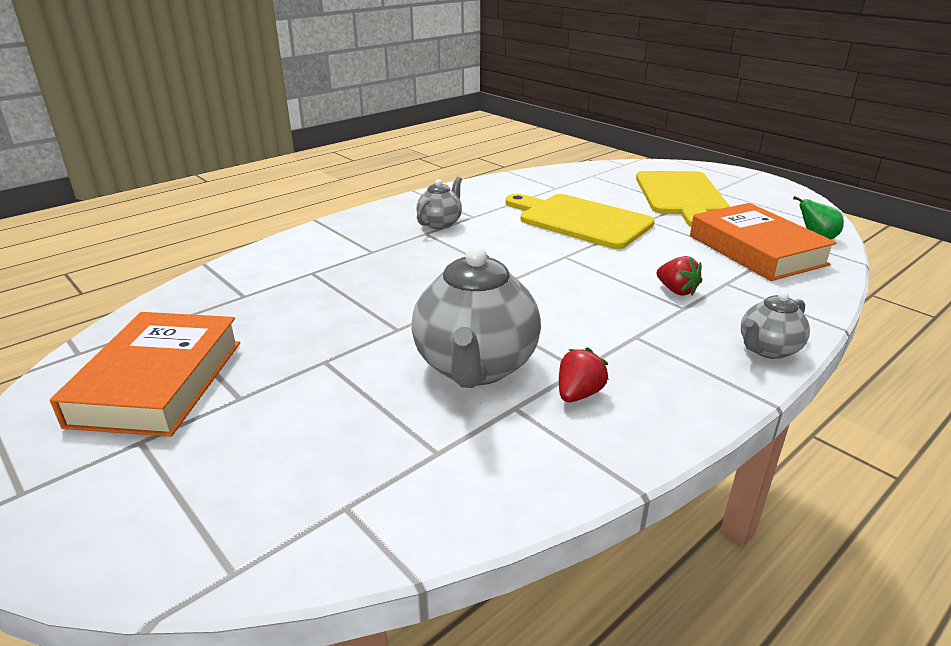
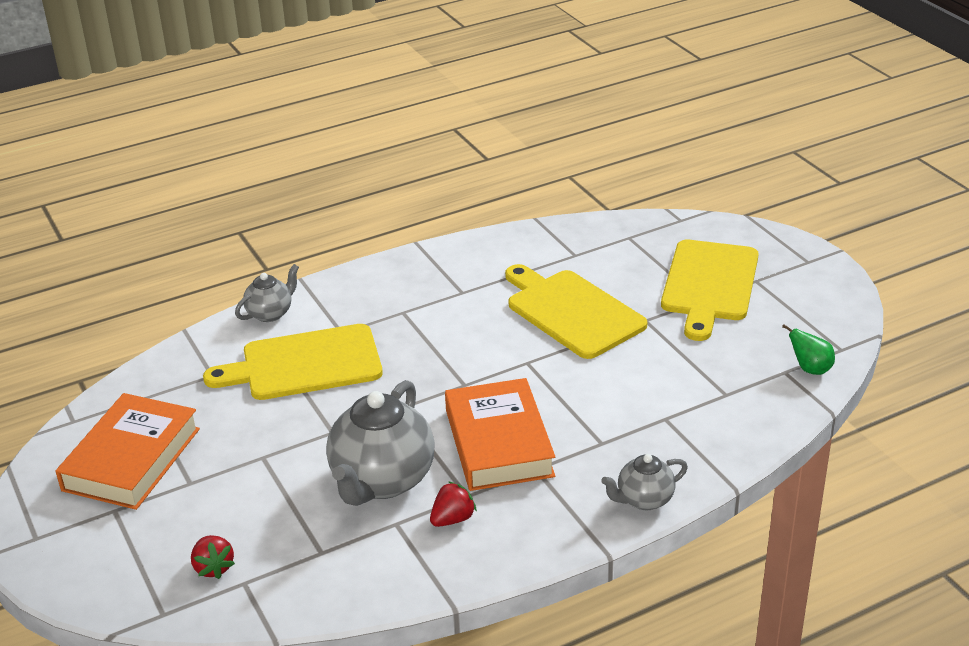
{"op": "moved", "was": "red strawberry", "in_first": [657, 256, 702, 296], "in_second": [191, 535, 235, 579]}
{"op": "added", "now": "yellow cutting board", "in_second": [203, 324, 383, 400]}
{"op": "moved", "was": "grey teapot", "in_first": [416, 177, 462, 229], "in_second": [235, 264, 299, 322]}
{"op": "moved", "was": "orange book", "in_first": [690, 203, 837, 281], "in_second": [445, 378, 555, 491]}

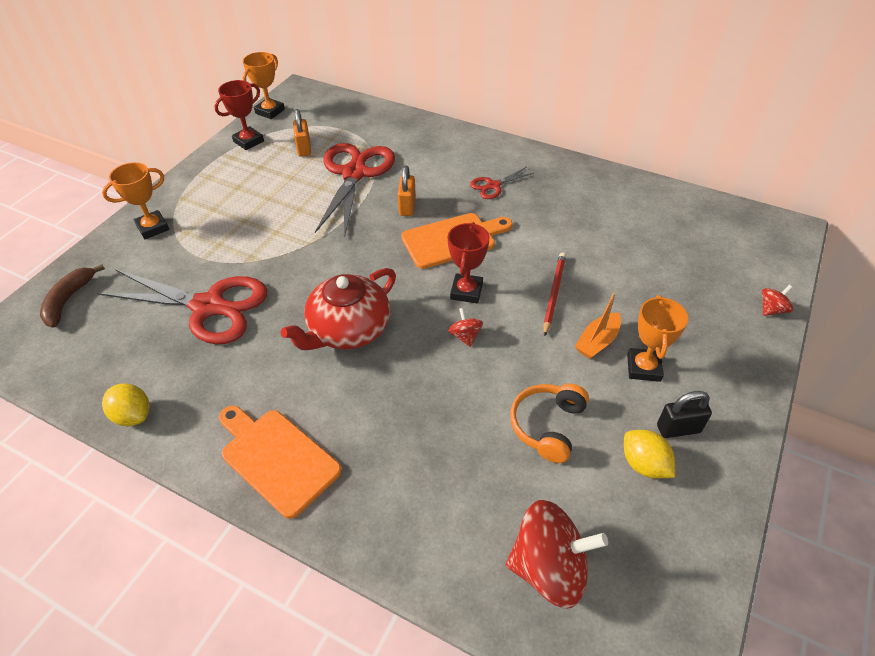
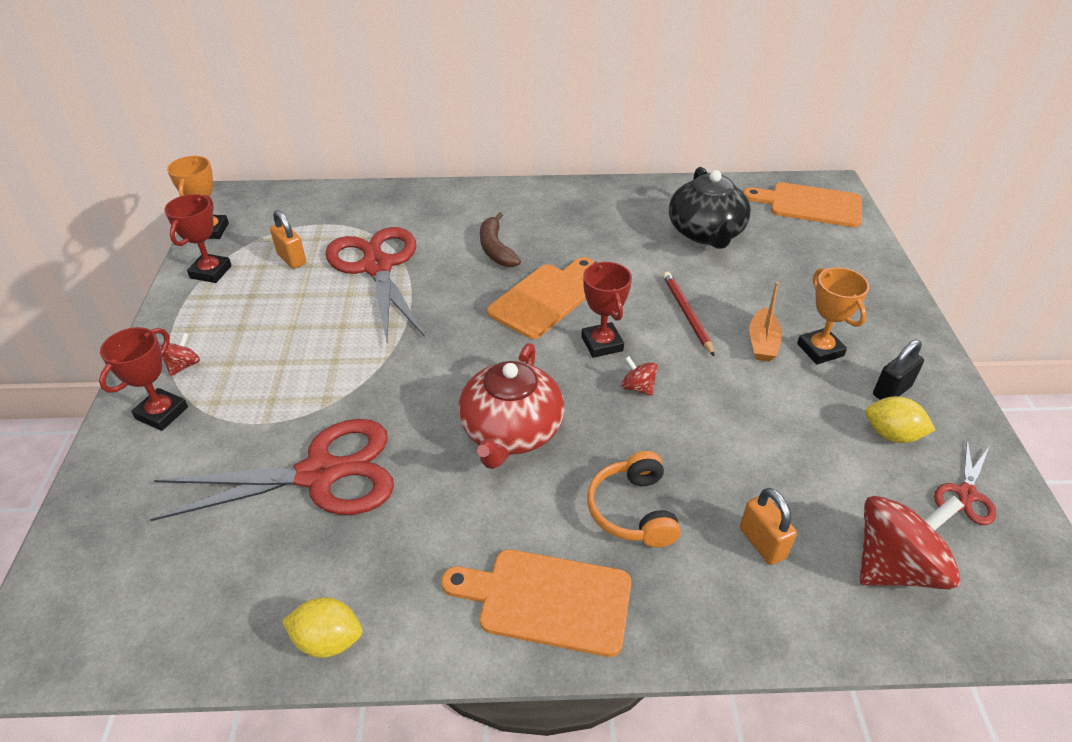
{"op": "recoloured", "was": "orange trophy", "now": "red trophy", "in_first": [102, 162, 169, 239], "in_second": [99, 327, 188, 431]}
{"op": "moved", "was": "red spinning top", "in_first": [762, 285, 794, 316], "in_second": [160, 333, 200, 376]}
{"op": "moved", "was": "brown banana", "in_first": [40, 264, 105, 327], "in_second": [480, 212, 521, 267]}
{"op": "moved", "was": "orange headphones", "in_first": [510, 383, 589, 463], "in_second": [587, 451, 681, 547]}
{"op": "added", "now": "black teapot", "in_second": [669, 167, 751, 249]}
{"op": "moved", "was": "orange padlock", "in_first": [397, 165, 416, 216], "in_second": [740, 488, 797, 565]}
{"op": "added", "now": "orange cutting board", "in_second": [743, 182, 862, 227]}
{"op": "moved", "was": "red scissors", "in_first": [470, 167, 534, 199], "in_second": [934, 439, 996, 525]}

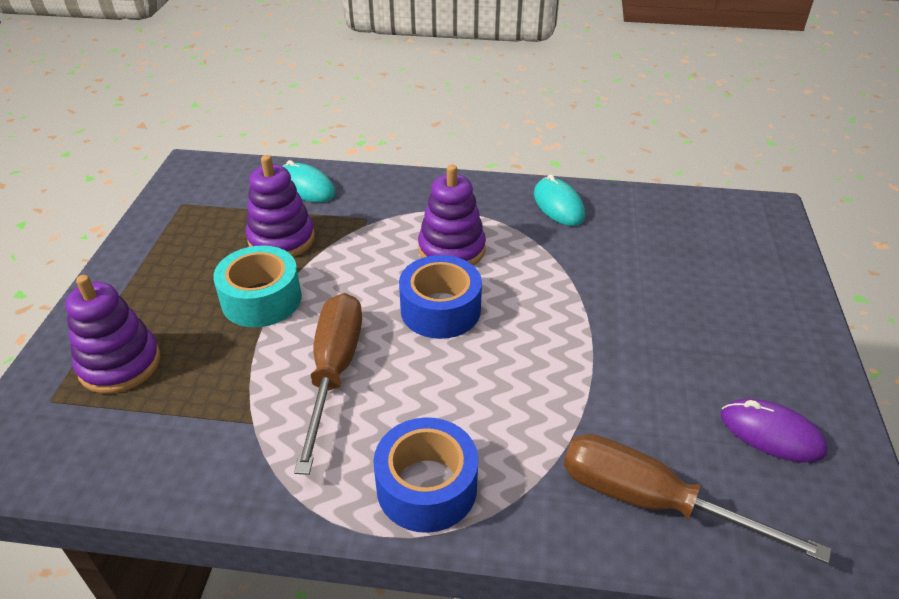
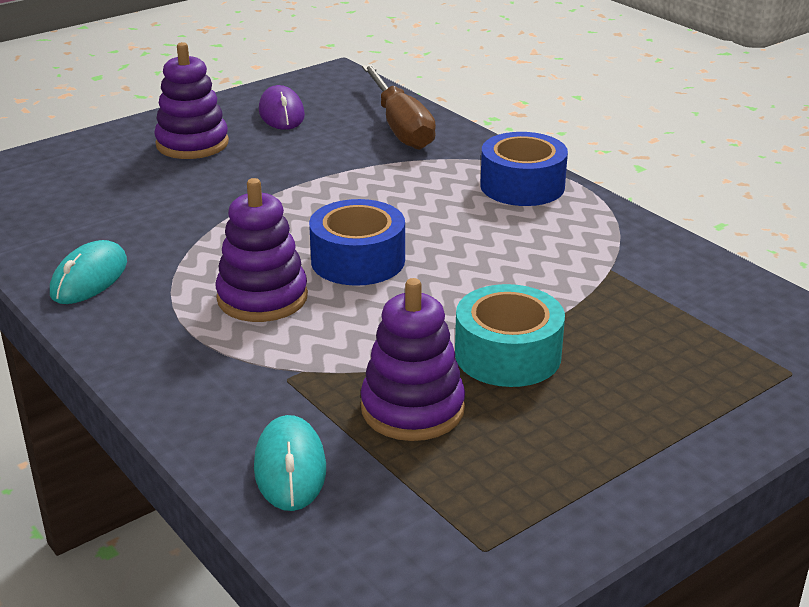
{"op": "moved", "was": "purple stacking toy", "in_first": [65, 275, 160, 394], "in_second": [154, 42, 229, 159]}
{"op": "removed", "was": "brown screwdriver", "in_first": [294, 293, 362, 475]}

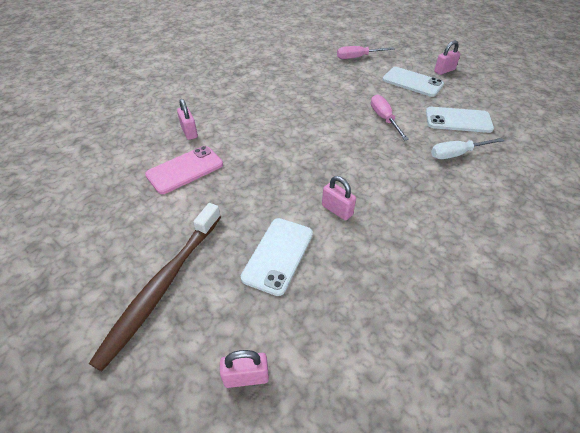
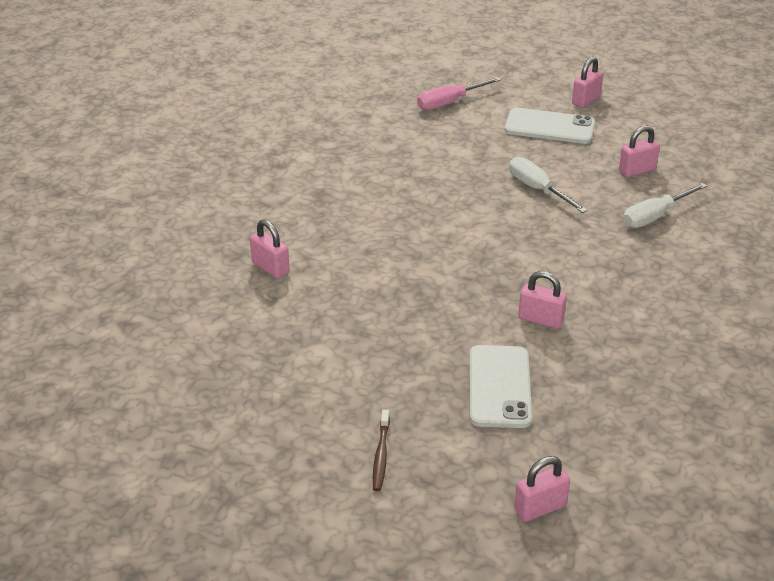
{"op": "resized", "was": "brown toothbrush", "in_first": [89, 203, 221, 371], "in_second": [373, 410, 390, 491], "ratio": 0.4}
{"op": "recoloured", "was": "pink screwdriver", "now": "white screwdriver", "in_first": [371, 95, 409, 141], "in_second": [509, 157, 588, 213]}
{"op": "replaced", "was": "white phone", "now": "pink padlock", "in_first": [426, 107, 494, 133], "in_second": [619, 125, 660, 177]}
{"op": "removed", "was": "pink phone", "in_first": [145, 146, 223, 194]}

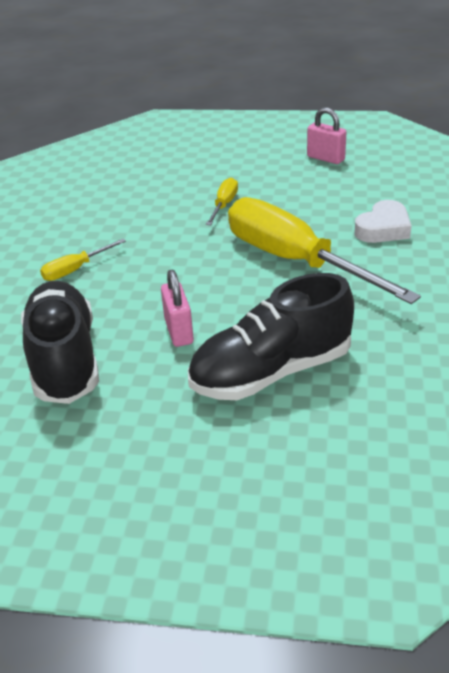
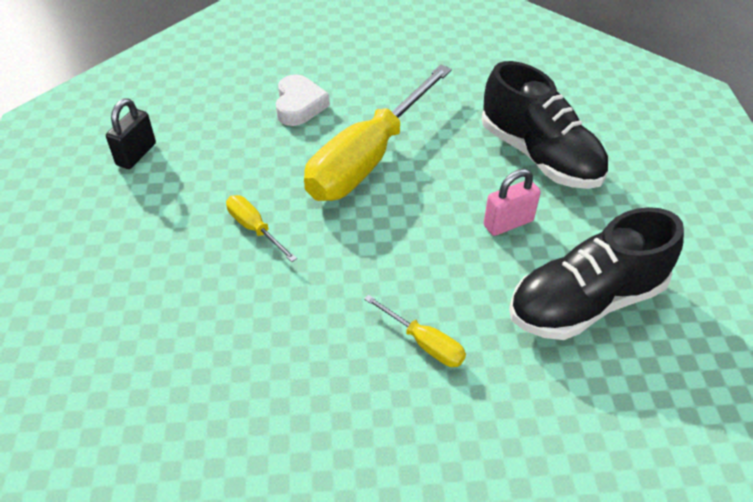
{"op": "recoloured", "was": "pink padlock", "now": "black padlock", "in_first": [307, 107, 346, 164], "in_second": [106, 98, 156, 169]}
{"op": "turned", "was": "yellow screwdriver", "in_first": [206, 178, 238, 225], "in_second": [226, 195, 297, 262], "clockwise": 45}
{"op": "turned", "was": "white heart", "in_first": [355, 200, 412, 243], "in_second": [276, 74, 330, 126], "clockwise": 60}

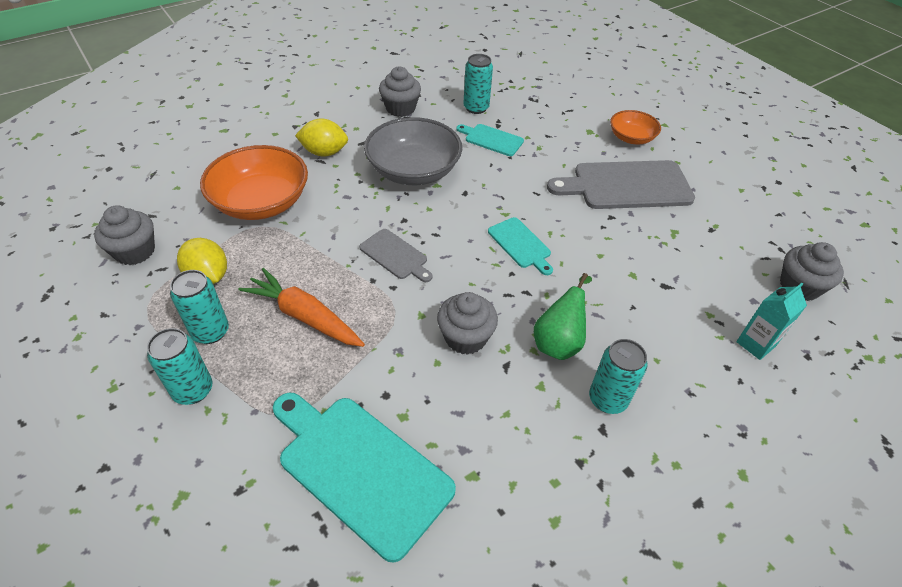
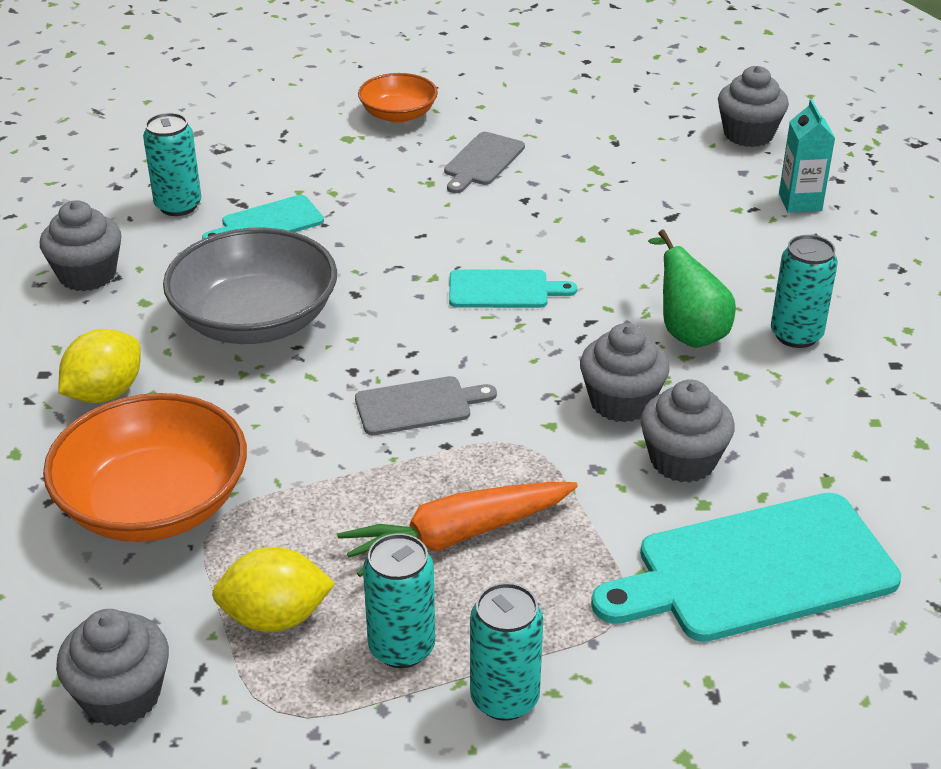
{"op": "resized", "was": "grey cutting board", "in_first": [547, 160, 695, 209], "in_second": [444, 132, 525, 193], "ratio": 0.52}
{"op": "added", "now": "grey cupcake", "in_second": [641, 379, 735, 483]}

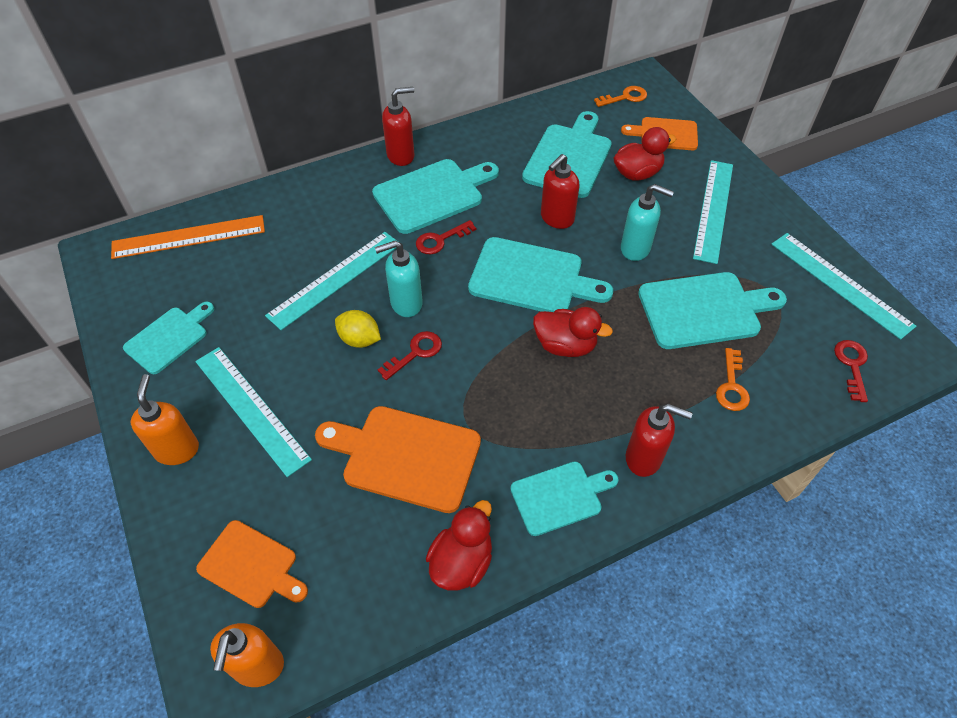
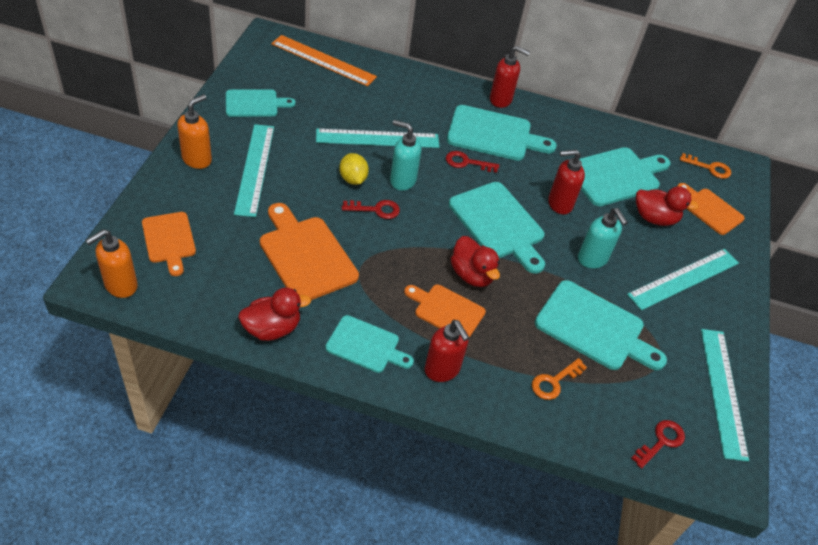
{"op": "added", "now": "orange cutting board", "in_second": [404, 285, 486, 338]}

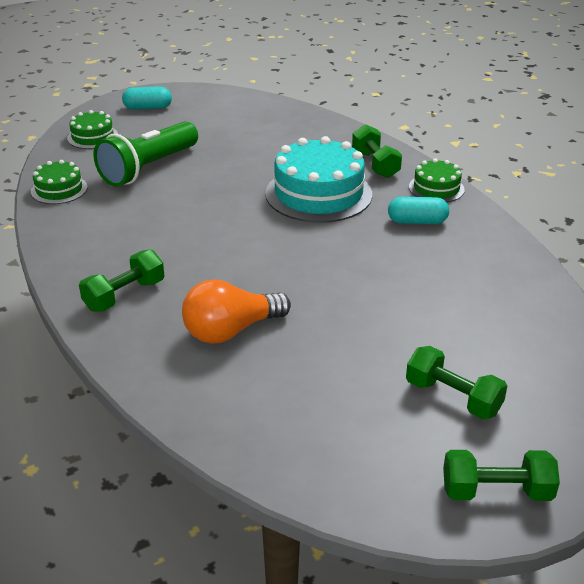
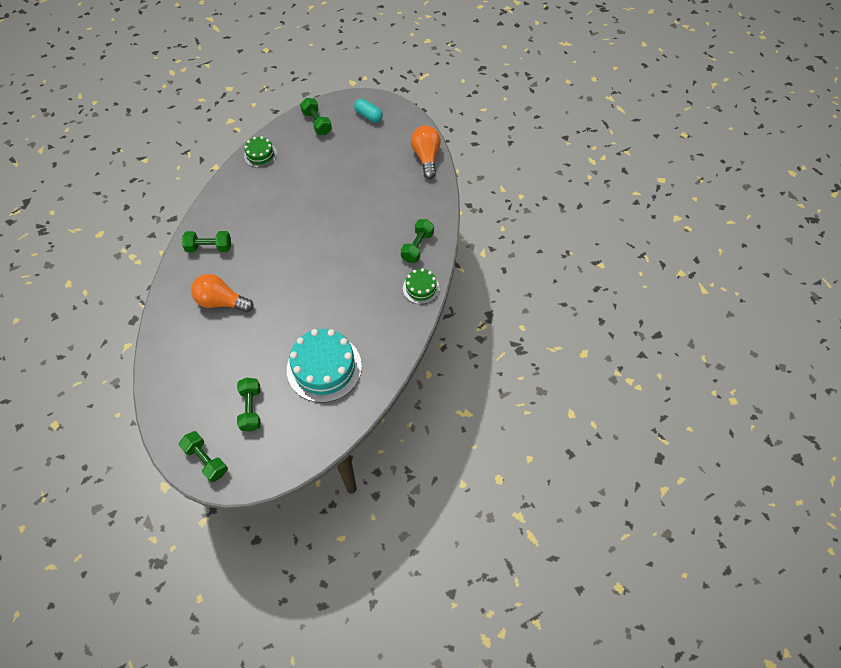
{"op": "moved", "was": "turquoise cake", "in_first": [265, 136, 372, 223], "in_second": [287, 329, 362, 403]}
{"op": "replaced", "was": "green cake", "now": "green dumbbell", "in_first": [67, 110, 118, 149], "in_second": [300, 98, 332, 135]}
{"op": "added", "now": "orange light bulb", "in_second": [411, 125, 441, 179]}
{"op": "removed", "was": "green flashlight", "in_first": [94, 121, 198, 186]}
{"op": "removed", "was": "turquoise capsule", "in_first": [388, 197, 449, 224]}

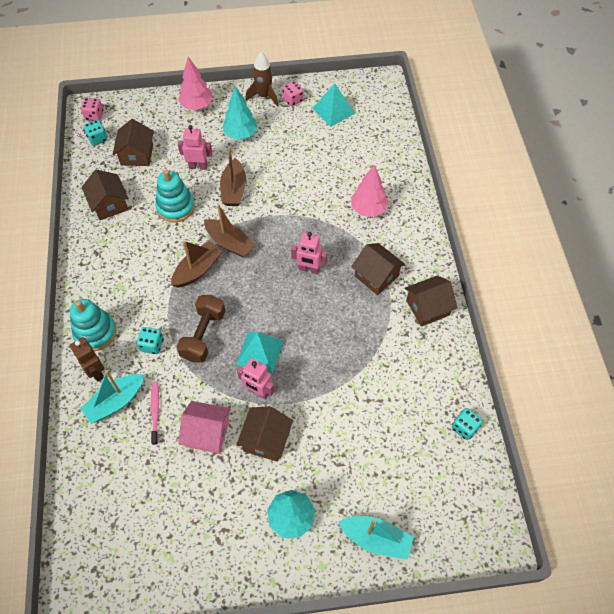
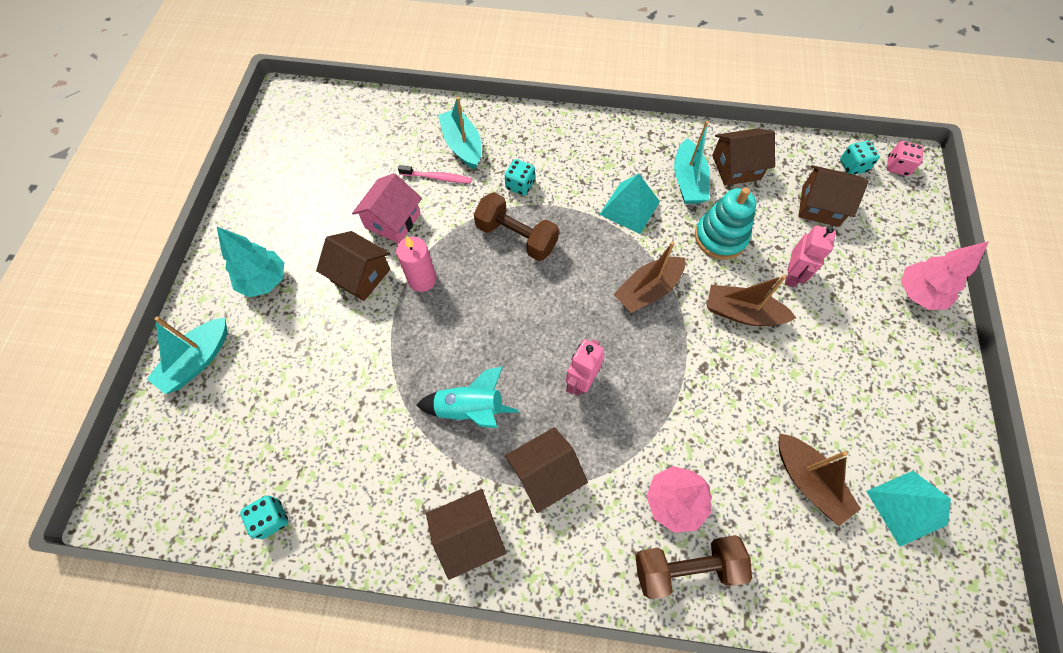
{"op": "replaced", "was": "pink robot", "now": "pink candle", "in_first": [237, 358, 274, 399], "in_second": [396, 236, 437, 292]}
{"op": "added", "now": "turquoise rocket", "in_second": [416, 366, 519, 428]}
{"op": "turned", "was": "brown house", "in_first": [405, 275, 457, 327], "in_second": [426, 489, 507, 580], "clockwise": 75}
{"op": "moved", "was": "turquoise pyramid", "in_first": [236, 332, 283, 374], "in_second": [599, 174, 660, 234]}
{"op": "added", "now": "brown dumbbell", "in_second": [635, 535, 752, 599]}
{"op": "added", "now": "turquoise boat", "in_second": [674, 121, 710, 204]}
{"op": "moved", "was": "brown boat", "in_first": [171, 241, 223, 288], "in_second": [778, 433, 861, 526]}
{"op": "removed", "was": "turquoise stacking toy", "in_first": [70, 299, 117, 351]}
{"op": "removed", "was": "brown robot", "in_first": [70, 337, 104, 382]}
{"op": "removed", "was": "turquoise tree", "in_first": [222, 86, 257, 140]}
{"op": "removed", "was": "brown rocket", "in_first": [245, 52, 279, 107]}
{"op": "removed", "was": "pink dice", "in_first": [282, 81, 303, 106]}

